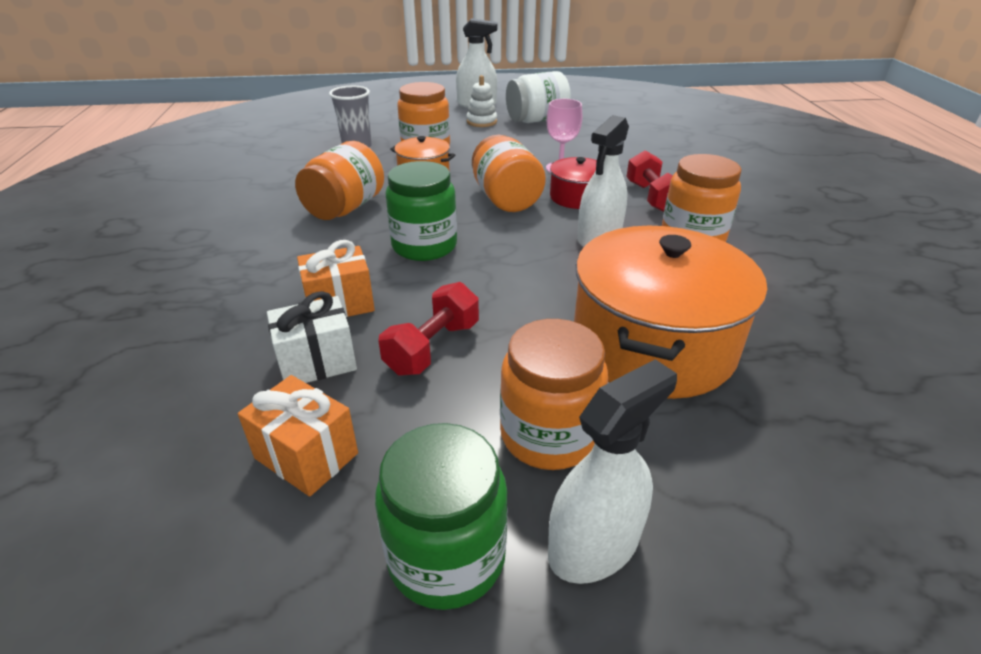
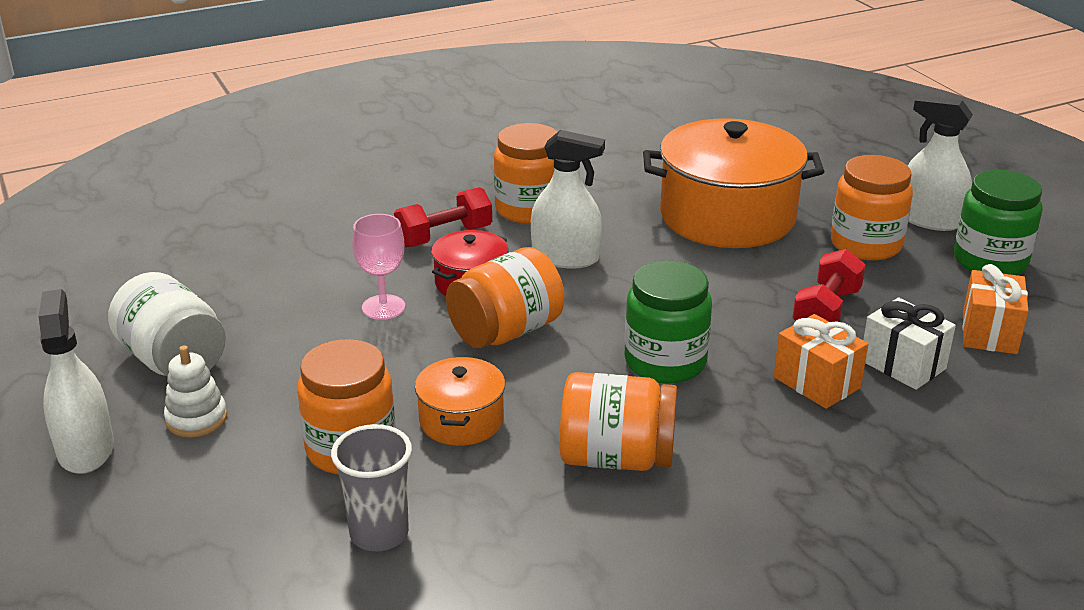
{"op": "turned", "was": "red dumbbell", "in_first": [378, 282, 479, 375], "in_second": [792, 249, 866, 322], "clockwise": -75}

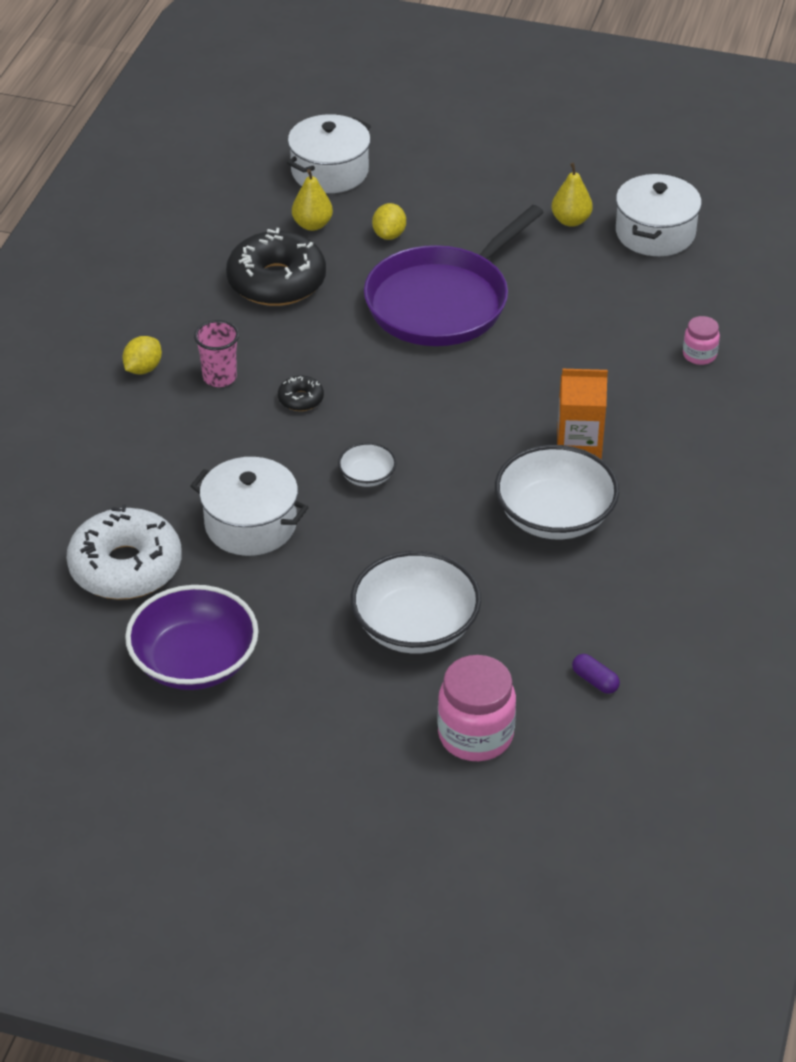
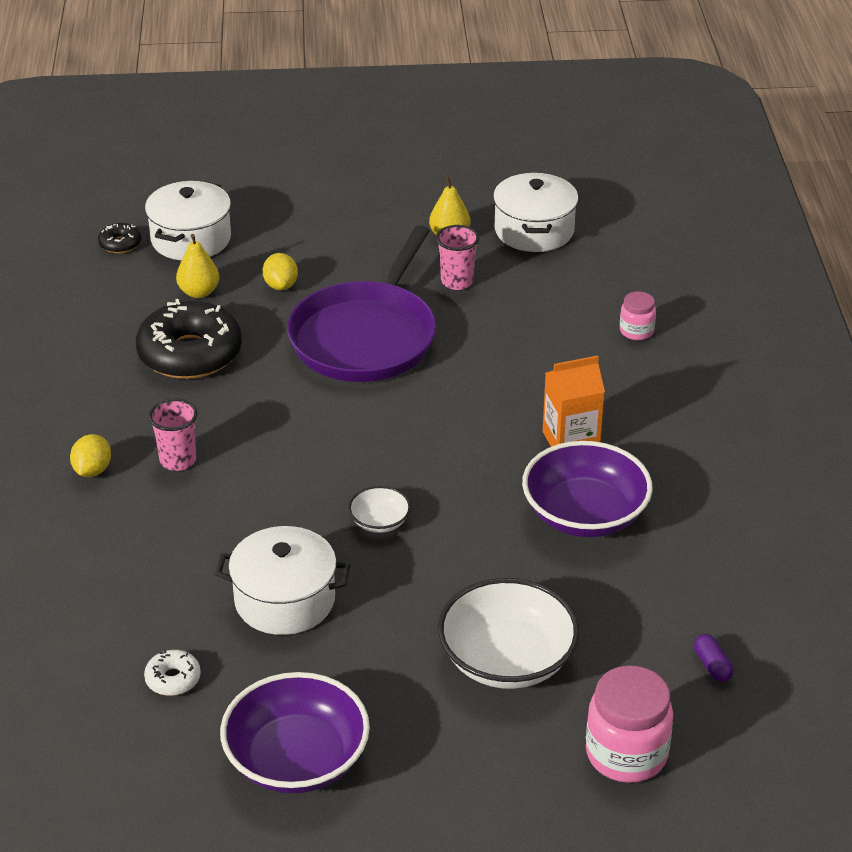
{"op": "moved", "was": "black donut", "in_first": [278, 376, 324, 411], "in_second": [98, 223, 141, 253]}
{"op": "resized", "was": "white donut", "in_first": [66, 505, 182, 600], "in_second": [144, 650, 201, 696], "ratio": 0.44}
{"op": "added", "now": "pink cup", "in_second": [436, 225, 479, 290]}
{"op": "recoloured", "was": "white bowl", "now": "purple bowl", "in_first": [495, 445, 619, 539], "in_second": [522, 441, 653, 537]}
{"op": "turned", "was": "purple capsule", "in_first": [572, 654, 620, 694], "in_second": [694, 634, 734, 682], "clockwise": 45}

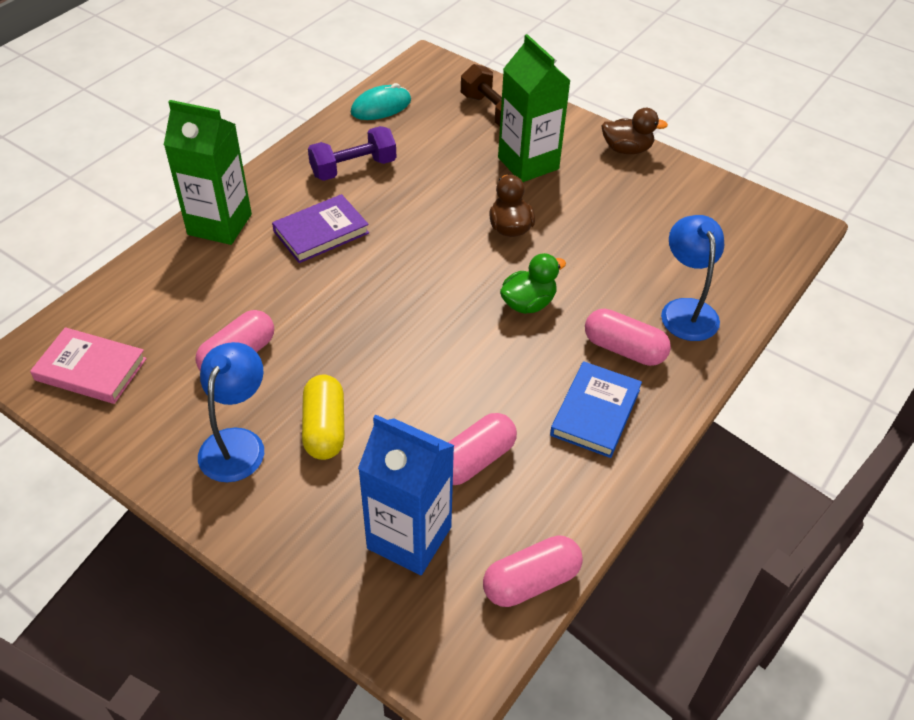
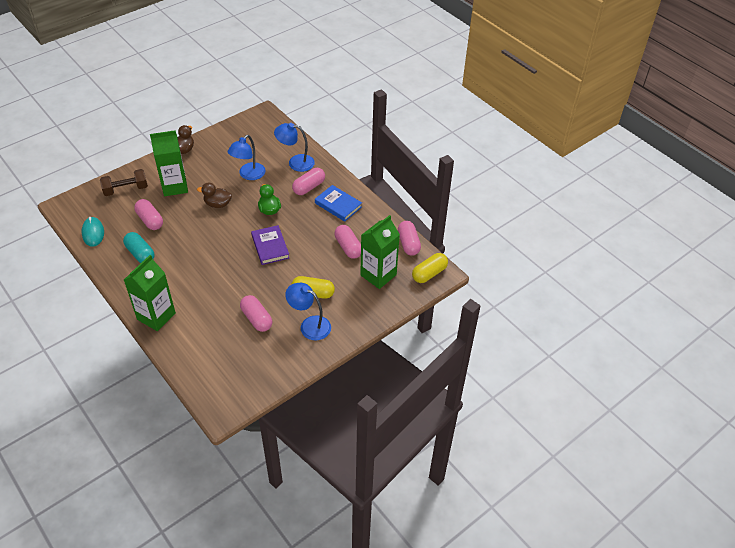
{"op": "replaced", "was": "purple dumbbell", "now": "turquoise capsule", "in_first": [308, 126, 396, 181], "in_second": [123, 232, 155, 263]}
{"op": "added", "now": "pink capsule", "in_second": [134, 199, 163, 230]}
{"op": "added", "now": "blue lamp", "in_second": [227, 135, 265, 180]}
{"op": "moved", "was": "purple book", "in_first": [272, 194, 369, 263], "in_second": [251, 225, 289, 265]}
{"op": "recoloured", "was": "blue carton", "now": "green carton", "in_first": [358, 414, 455, 575], "in_second": [360, 215, 400, 289]}
{"op": "added", "now": "yellow capsule", "in_second": [412, 253, 448, 283]}
{"op": "removed", "was": "pink book", "in_first": [30, 327, 147, 404]}

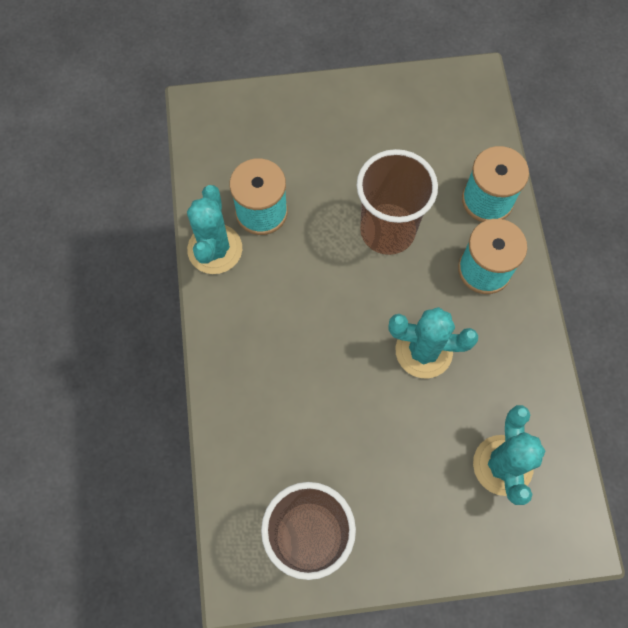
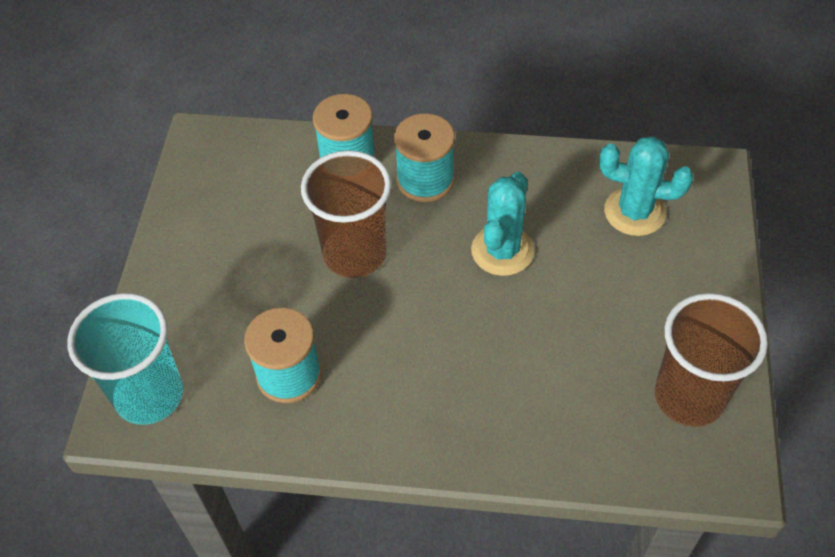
{"op": "added", "now": "turquoise cup", "in_second": [67, 293, 183, 425]}
{"op": "removed", "was": "turquoise cactus", "in_first": [187, 185, 242, 274]}

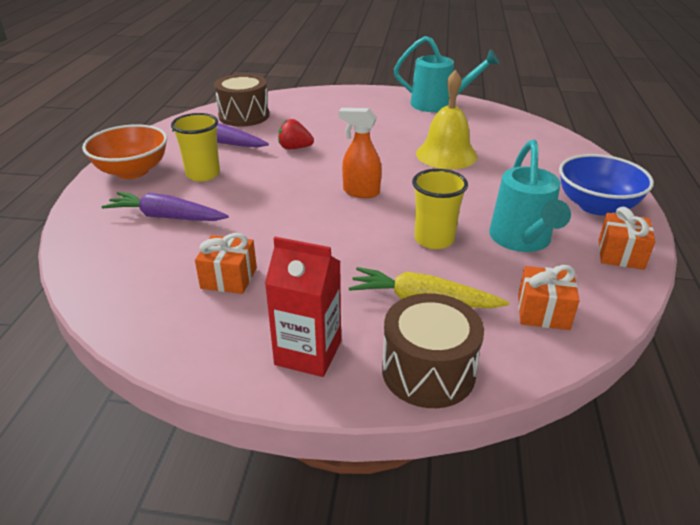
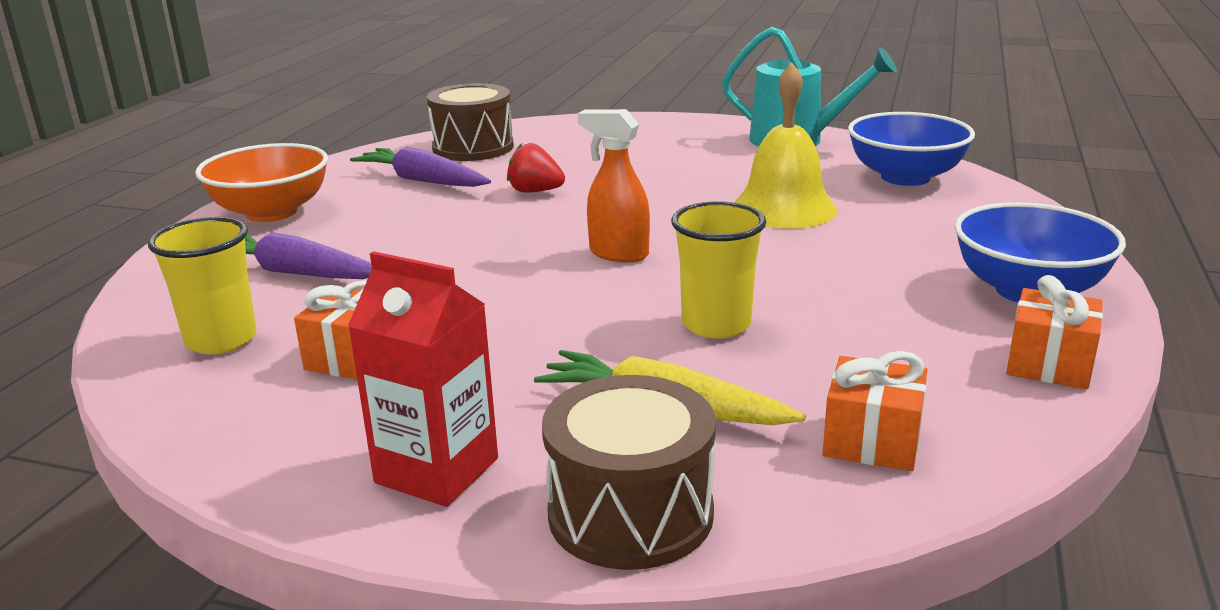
{"op": "moved", "was": "yellow cup", "in_first": [171, 113, 220, 182], "in_second": [148, 217, 257, 354]}
{"op": "added", "now": "blue bowl", "in_second": [848, 112, 975, 186]}
{"op": "removed", "was": "turquoise watering can", "in_first": [489, 139, 571, 252]}

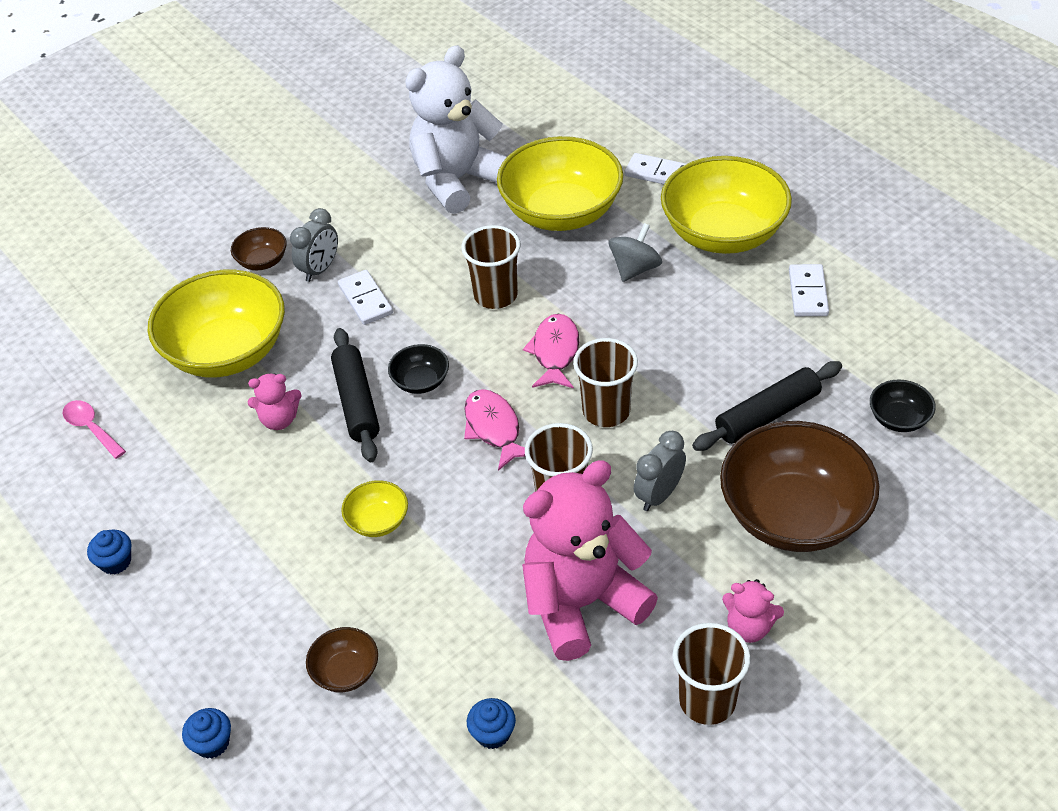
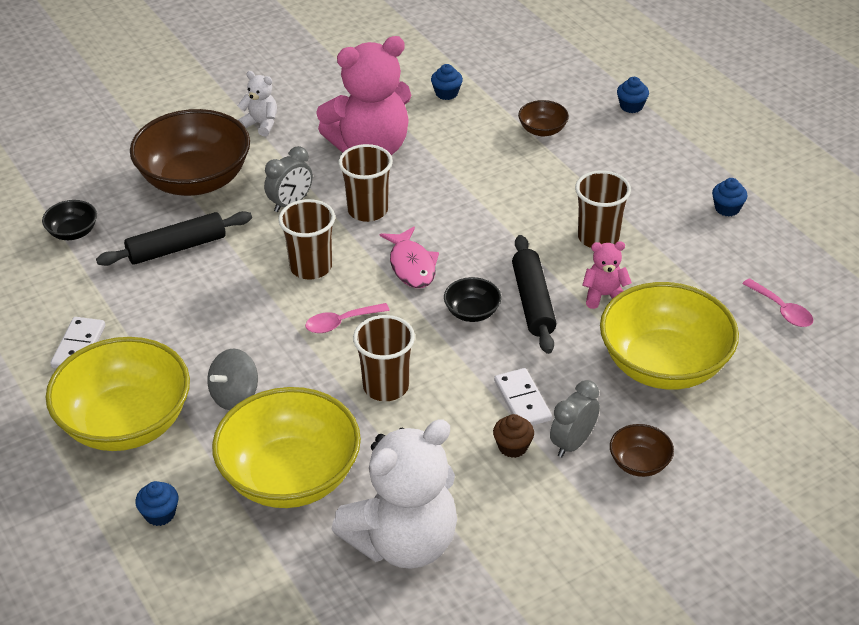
{"op": "replaced", "was": "white domino", "now": "blue cupcake", "in_first": [625, 153, 686, 184], "in_second": [135, 481, 178, 526]}
{"op": "recoloured", "was": "pink teddy bear", "now": "white teddy bear", "in_first": [722, 579, 784, 643], "in_second": [238, 71, 277, 136]}
{"op": "replaced", "was": "pink fish", "now": "pink spoon", "in_first": [523, 314, 579, 389], "in_second": [305, 303, 390, 333]}
{"op": "added", "now": "brown cupcake", "in_second": [493, 414, 534, 458]}
{"op": "moved", "was": "brown cup", "in_first": [673, 623, 751, 725], "in_second": [575, 170, 631, 248]}
{"op": "removed", "was": "yellow bowl", "in_first": [341, 480, 408, 537]}

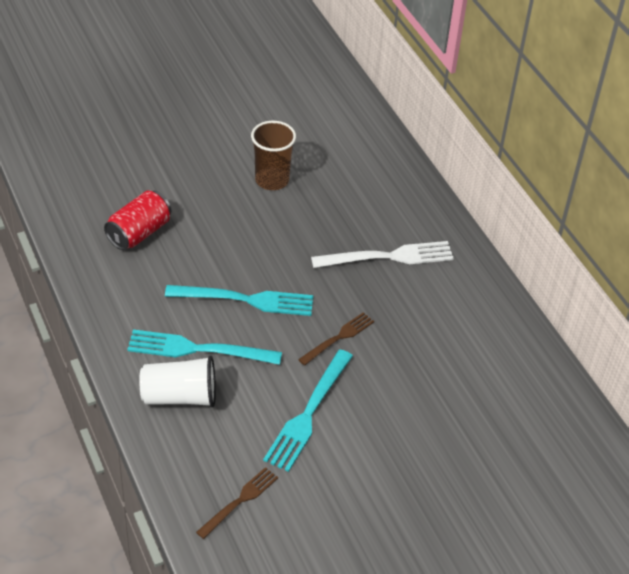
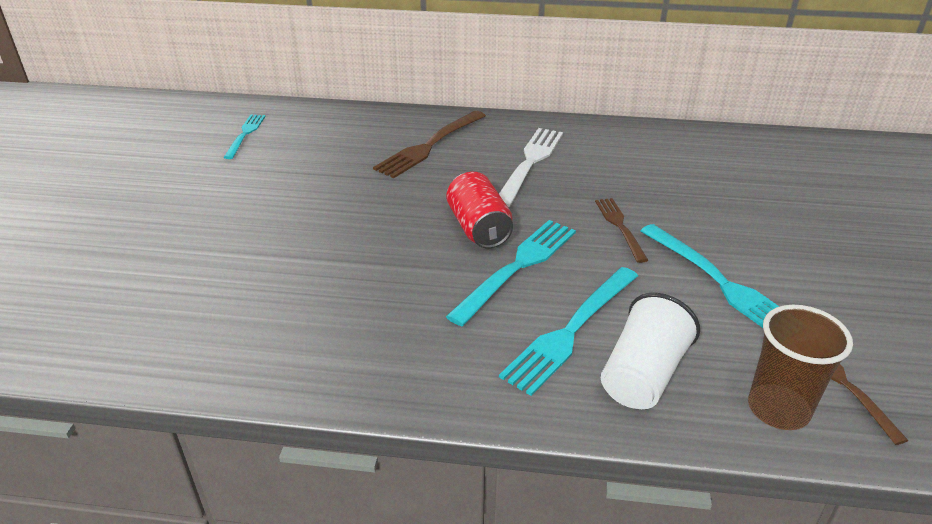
{"op": "added", "now": "turquoise fork", "in_second": [223, 115, 266, 159]}
{"op": "added", "now": "brown fork", "in_second": [373, 111, 486, 178]}
{"op": "moved", "was": "red can", "in_first": [104, 190, 171, 250], "in_second": [446, 172, 513, 248]}
{"op": "moved", "was": "brown cup", "in_first": [251, 121, 296, 190], "in_second": [748, 305, 853, 430]}

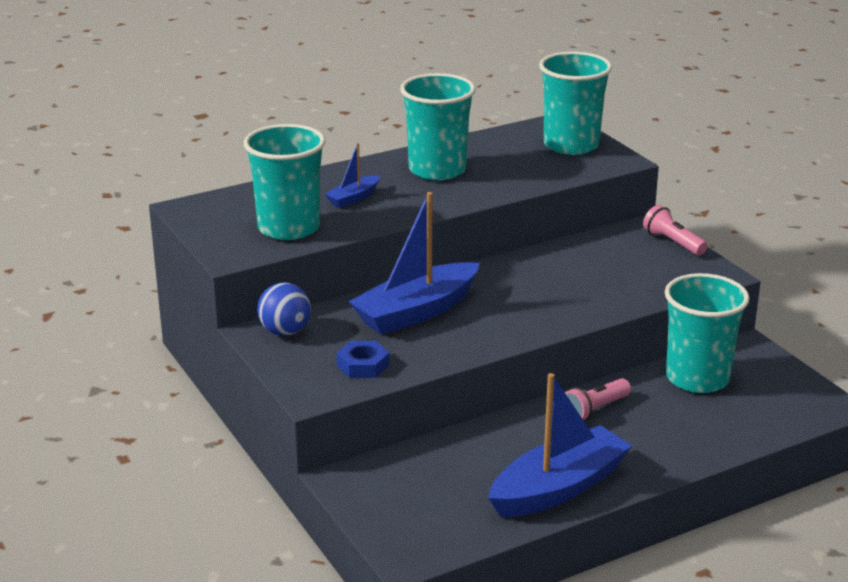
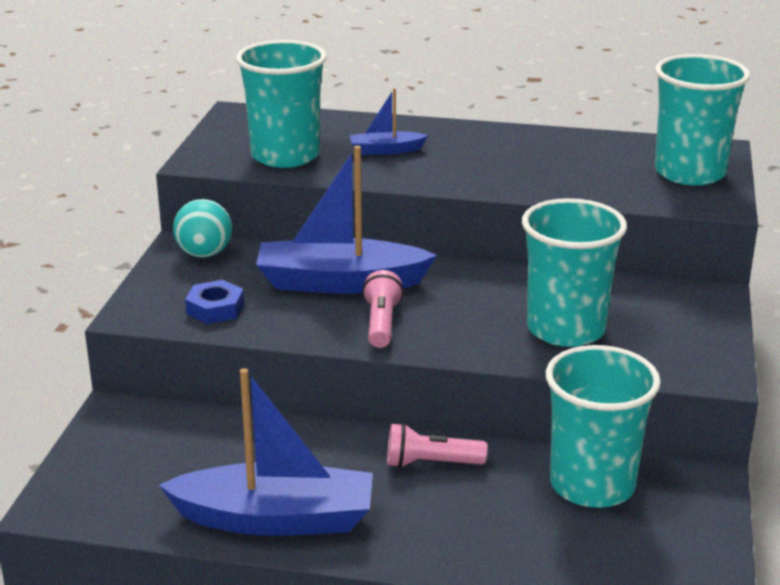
{"op": "recoloured", "was": "blue ball", "now": "turquoise ball", "in_first": [257, 283, 311, 336], "in_second": [173, 199, 232, 258]}
{"op": "moved", "was": "pink flashlight", "in_first": [643, 205, 707, 255], "in_second": [362, 270, 404, 348]}
{"op": "moved", "was": "turquoise cup", "in_first": [400, 73, 476, 181], "in_second": [522, 198, 627, 347]}

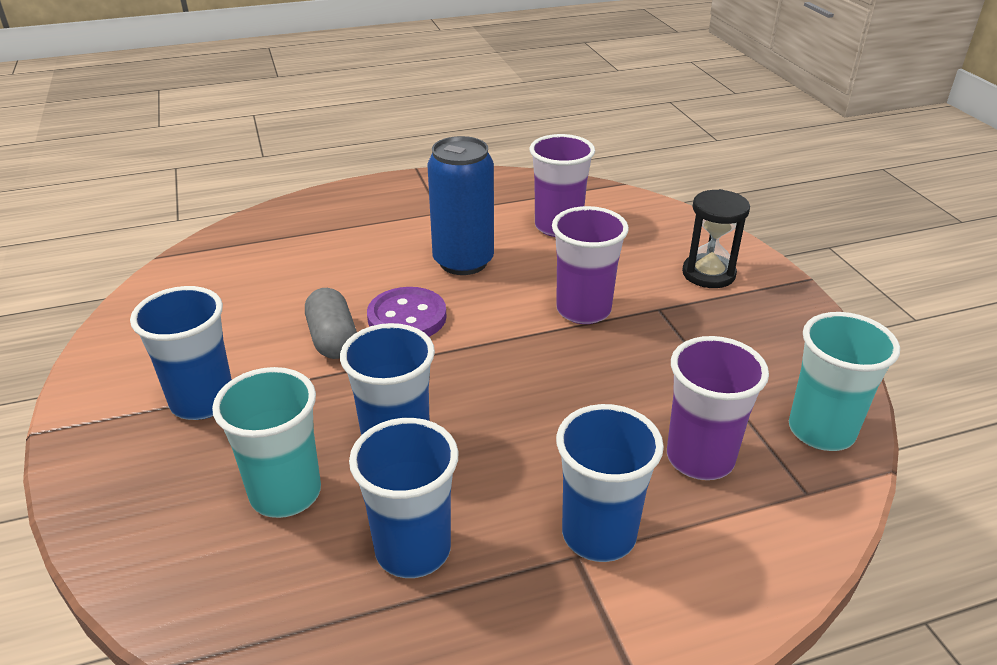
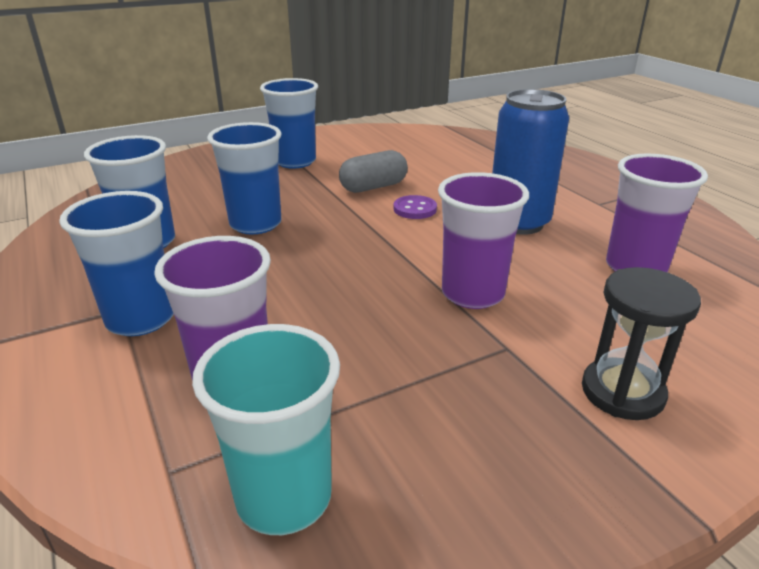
{"op": "resized", "was": "purple button", "in_first": [367, 287, 447, 337], "in_second": [394, 195, 437, 219], "ratio": 0.62}
{"op": "removed", "was": "turquoise cup", "in_first": [212, 367, 321, 518]}

